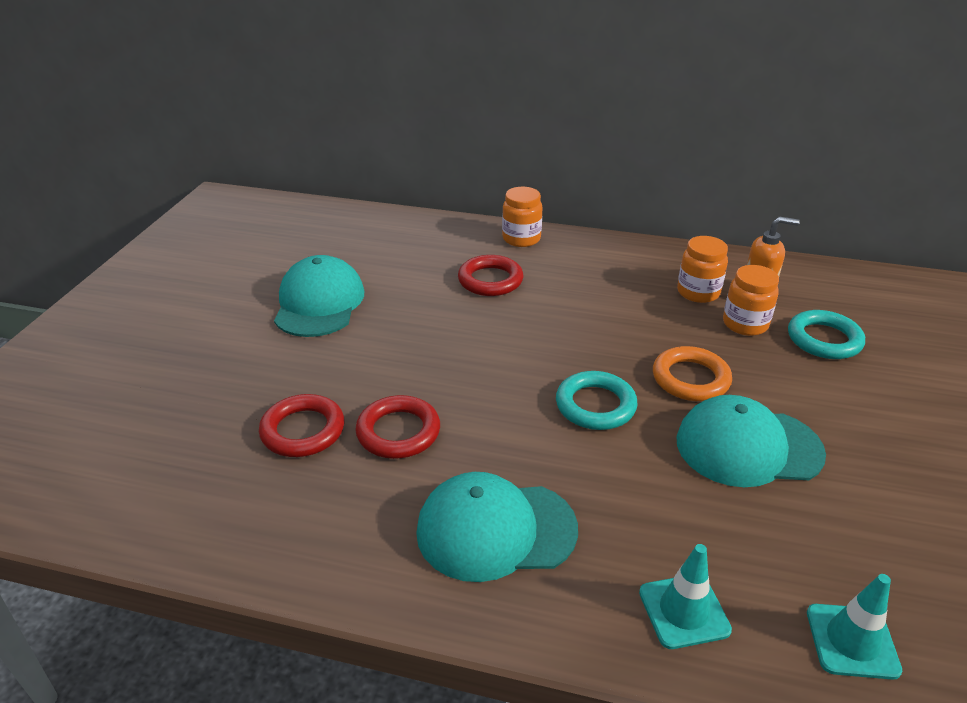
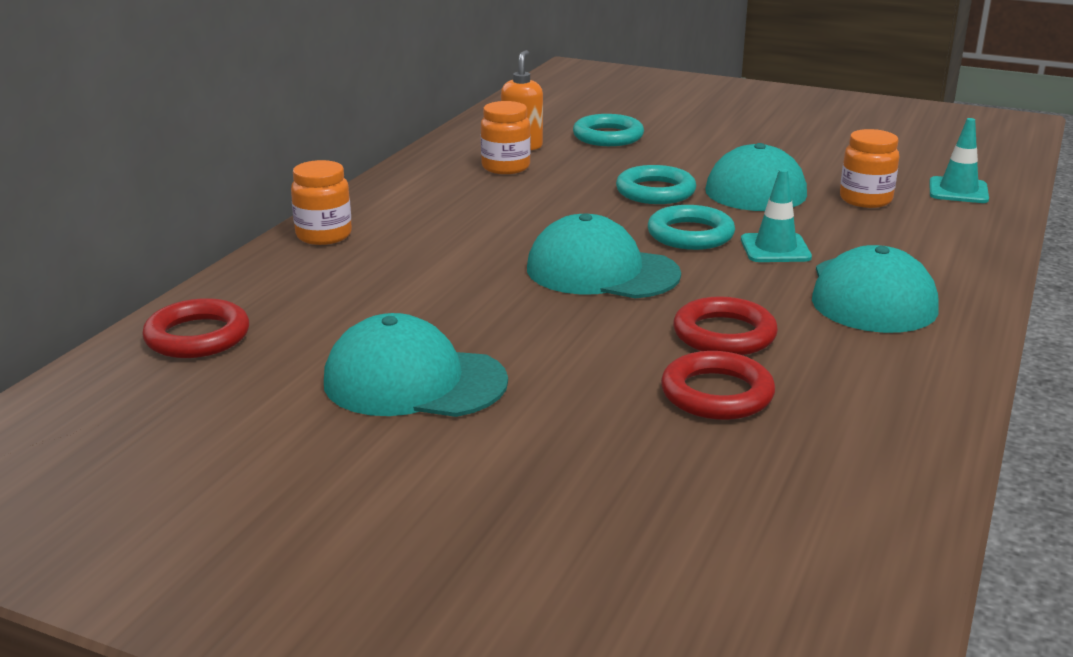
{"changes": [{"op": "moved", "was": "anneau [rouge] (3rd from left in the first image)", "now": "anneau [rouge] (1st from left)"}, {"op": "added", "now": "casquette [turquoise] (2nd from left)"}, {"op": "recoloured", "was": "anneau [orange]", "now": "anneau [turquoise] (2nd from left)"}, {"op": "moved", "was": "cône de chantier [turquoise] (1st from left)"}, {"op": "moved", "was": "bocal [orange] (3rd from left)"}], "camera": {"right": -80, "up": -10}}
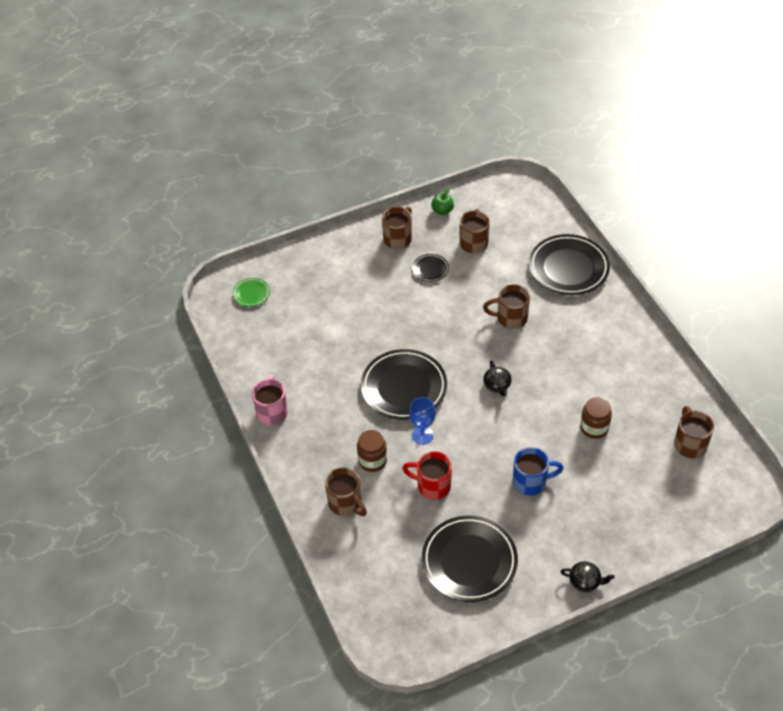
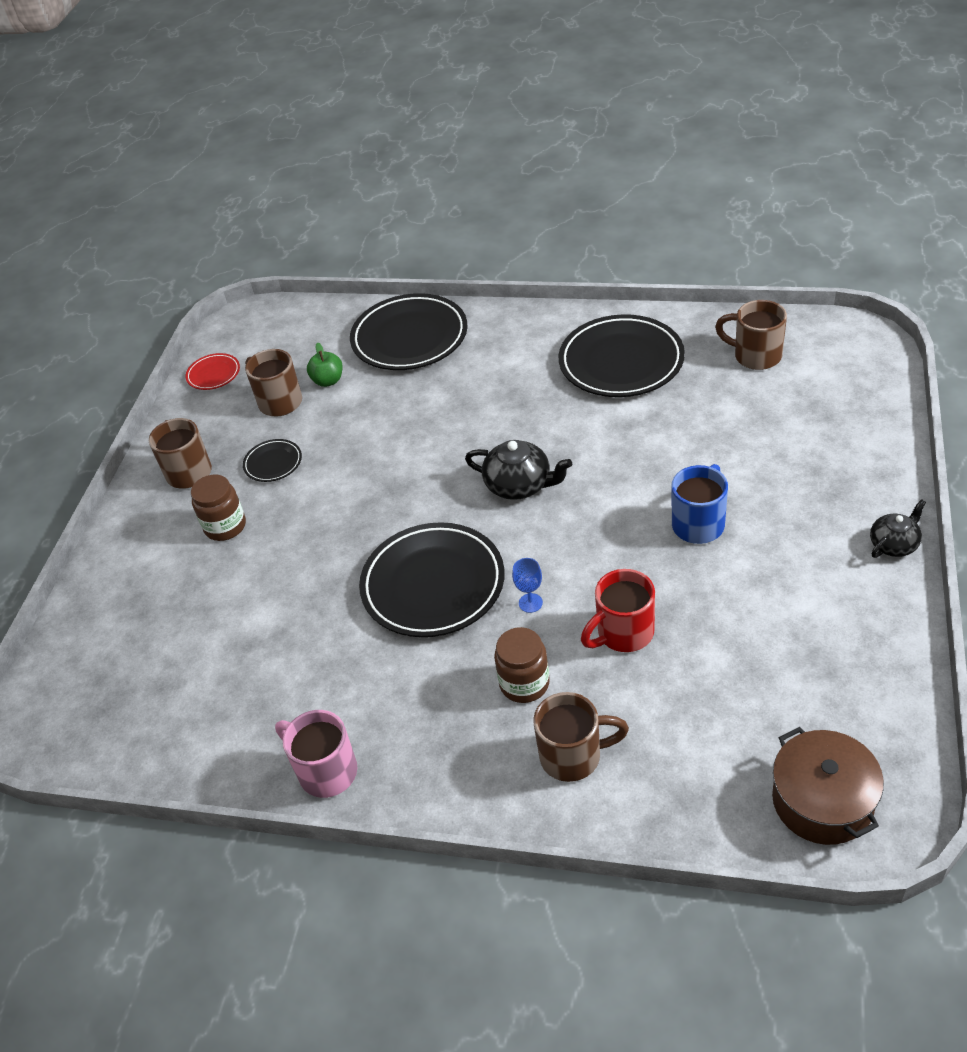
{"changes": [{"op": "added", "now": "assiette [rouge]"}, {"op": "moved", "was": "bocal [marron] (2nd from left in the first image)", "now": "bocal [marron] (1st from left)"}, {"op": "moved", "was": "pomme [vert]"}, {"op": "resized", "was": "théière [noir] (1st from left)", "ratio": 1.52}, {"op": "resized", "was": "verre à pied [bleu]", "ratio": 0.66}, {"op": "moved", "was": "assiette [noir] (3rd from left in the first image)", "now": "assiette [noir] (4th from left)"}, {"op": "added", "now": "marmite [marron]"}, {"op": "removed", "was": "assiette [vert]"}, {"op": "removed", "was": "tasse [marron] (4th from left)"}], "camera": {"right": -50, "up": -5}}
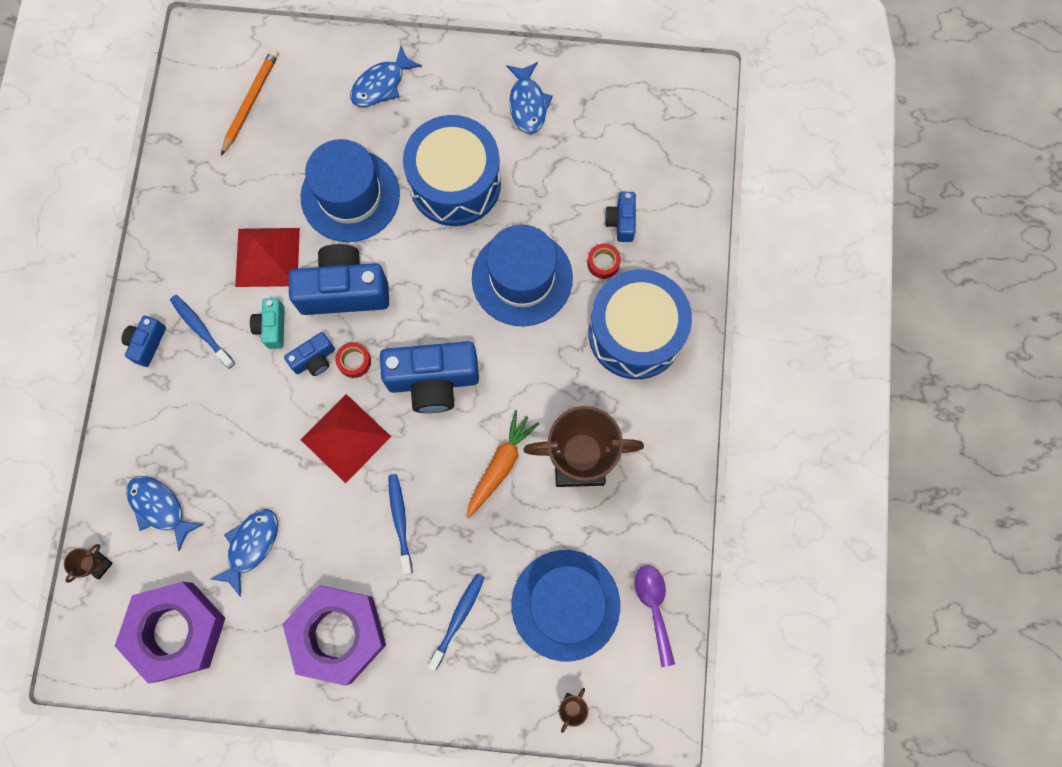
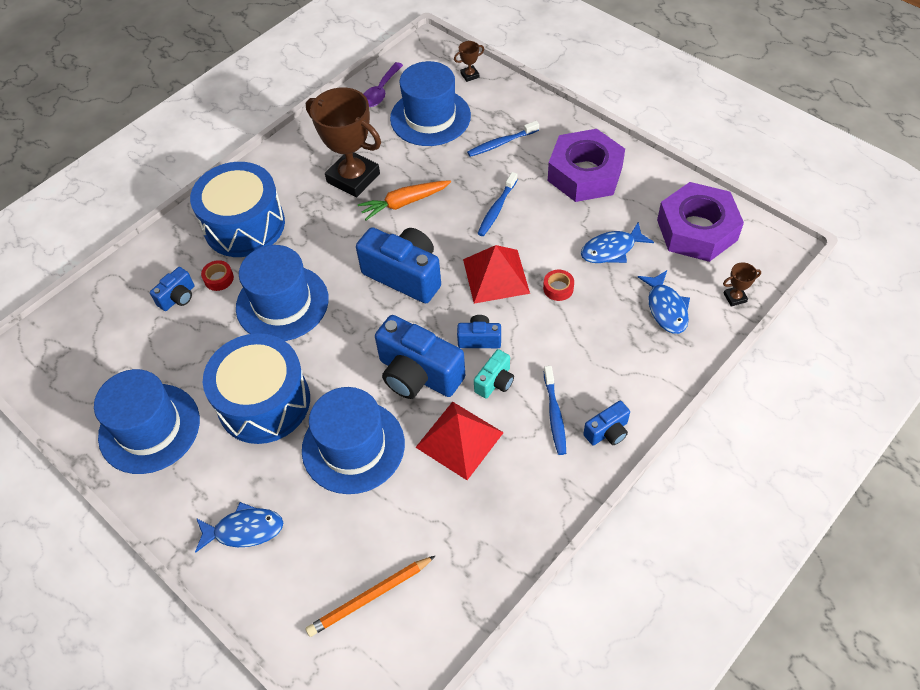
{"changes": [{"op": "replaced", "was": "poisson [bleu] (4th from left)", "now": "chapeau [bleu] (1st from left)"}, {"op": "moved", "was": "ruban adhésif [rouge] (1st from left in the first image)", "now": "ruban adhésif [rouge] (2nd from left)"}], "camera": {"right": -140, "up": -20}}
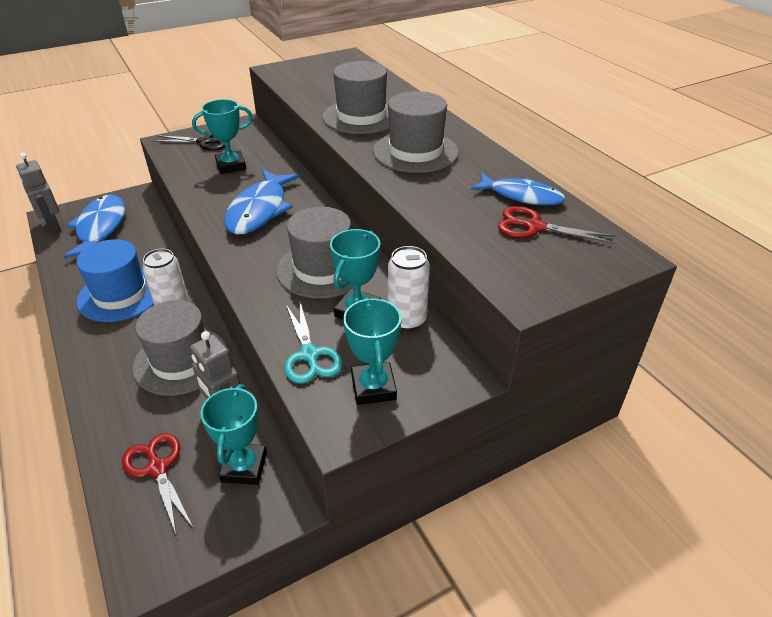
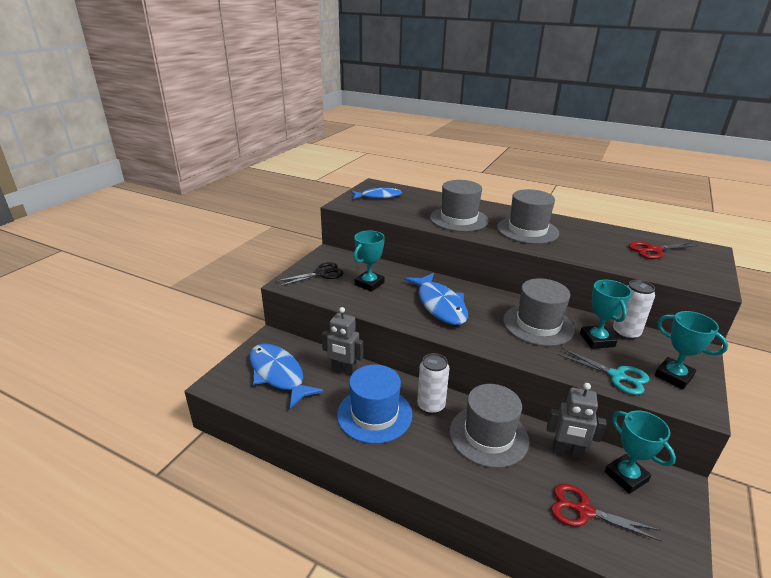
{"changes": [{"op": "moved", "was": "robot [gris] (1st from left)"}, {"op": "moved", "was": "poisson [bleu] (3rd from left in the first image)", "now": "poisson [bleu] (2nd from left)"}], "camera": {"right": -35, "up": -10}}
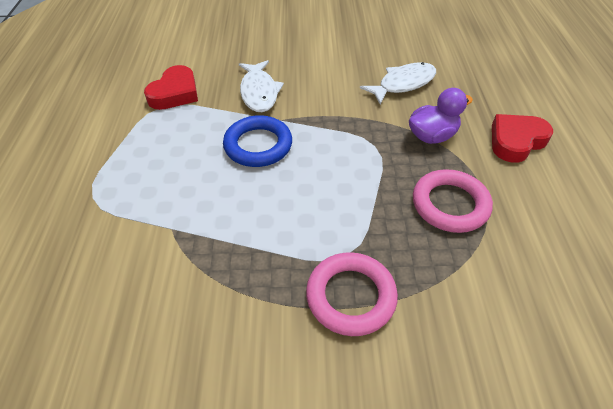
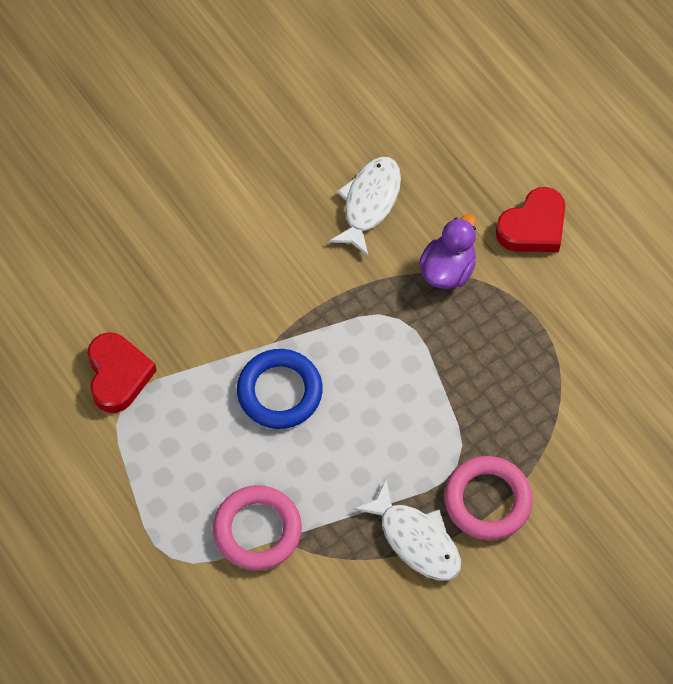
{"changes": [{"op": "moved", "was": "anneau [rose] (2nd from left in the first image)", "now": "anneau [rose] (1st from left)"}, {"op": "moved", "was": "poisson [blanc] (1st from left in the first image)", "now": "poisson [blanc] (2nd from left)"}, {"op": "turned", "was": "cœur [rouge] (2nd from left)", "clockwise": -150}], "camera": {"right": -35, "up": 15}}
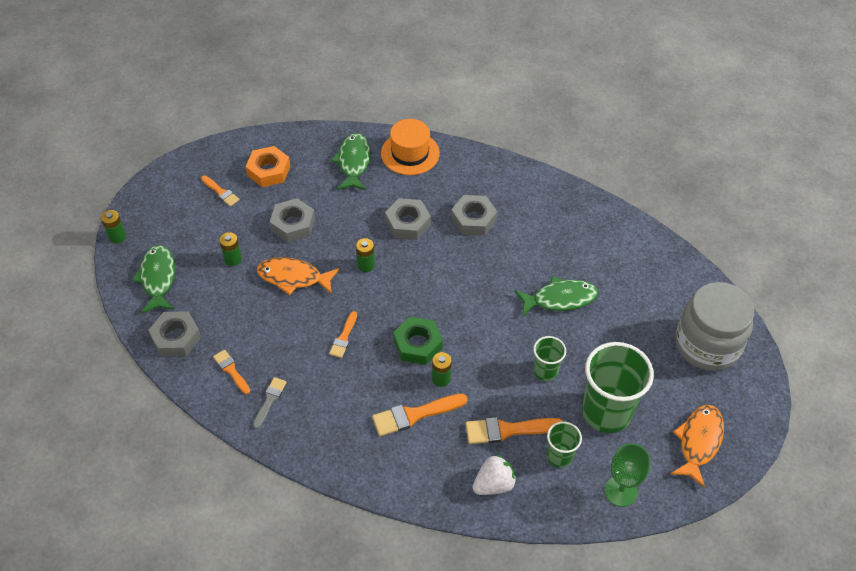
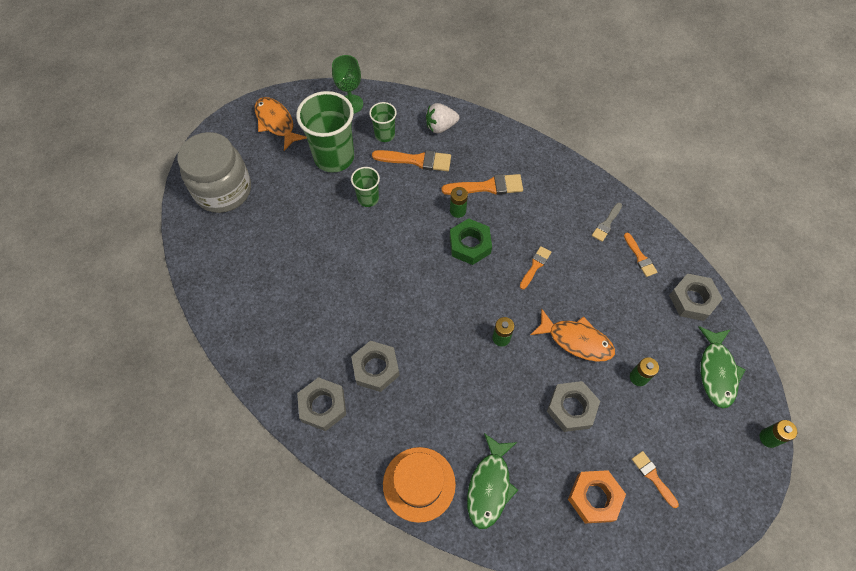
{"changes": [{"op": "turned", "was": "poisson [orange] (2nd from left in the first image)", "clockwise": 105}, {"op": "moved", "was": "écrou [gris] (3rd from left in the first image)", "now": "écrou [gris] (1st from left)"}, {"op": "removed", "was": "poisson [vert] (3rd from left)"}], "camera": {"right": -165, "up": 10}}
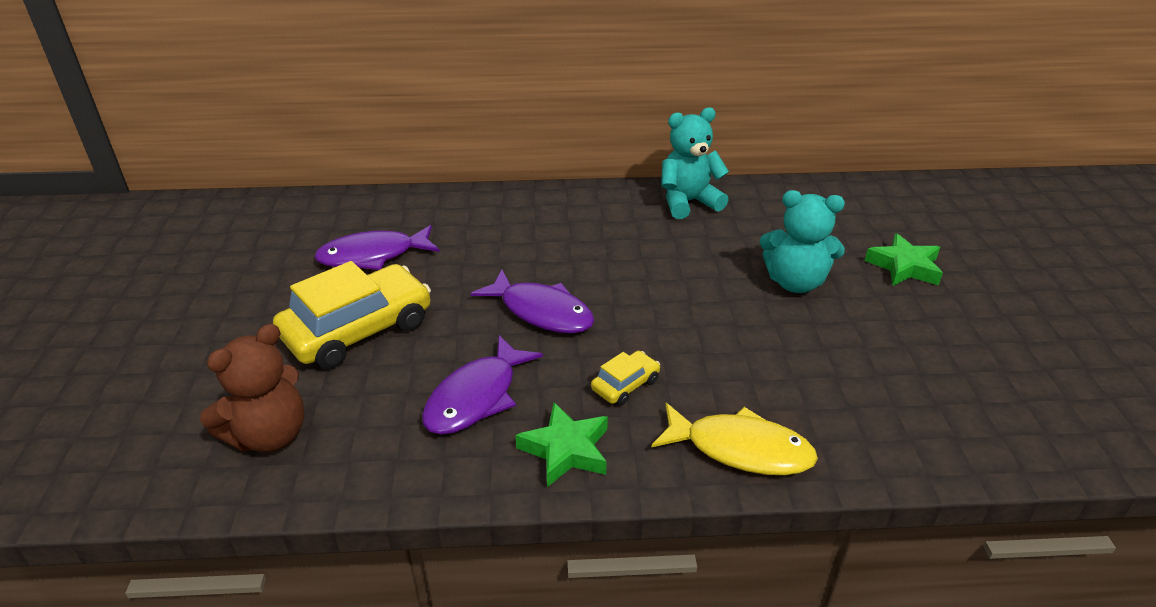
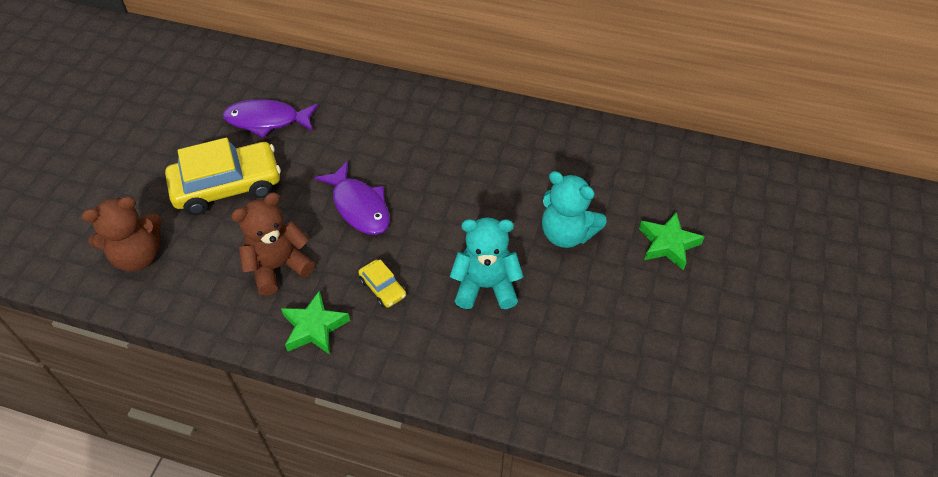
{"changes": [{"op": "replaced", "was": "poisson [violet] (2nd from left)", "now": "ours en peluche [marron] (2nd from left)"}, {"op": "turned", "was": "voiture [jaune] (2nd from left)", "clockwise": 75}, {"op": "moved", "was": "ours en peluche [turquoise] (1st from left)"}, {"op": "removed", "was": "poisson [jaune]"}], "camera": {"right": 20, "up": 15}}
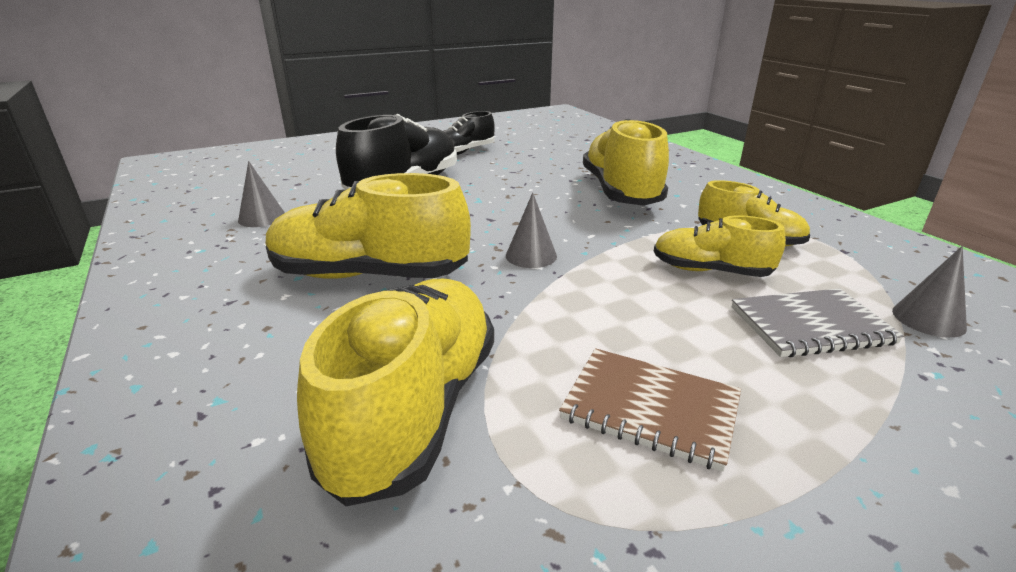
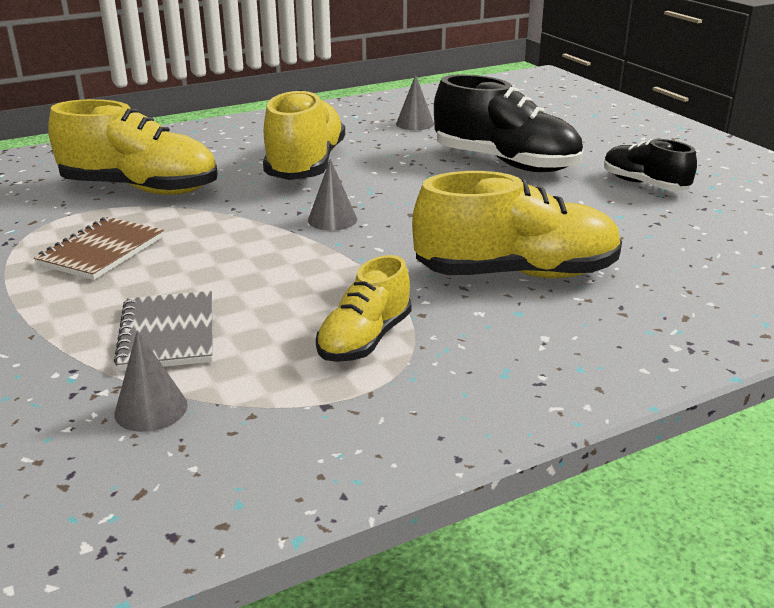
{"changes": [{"op": "removed", "was": "chaussure [jaune] (4th from left)"}], "camera": {"right": 90, "up": 0}}
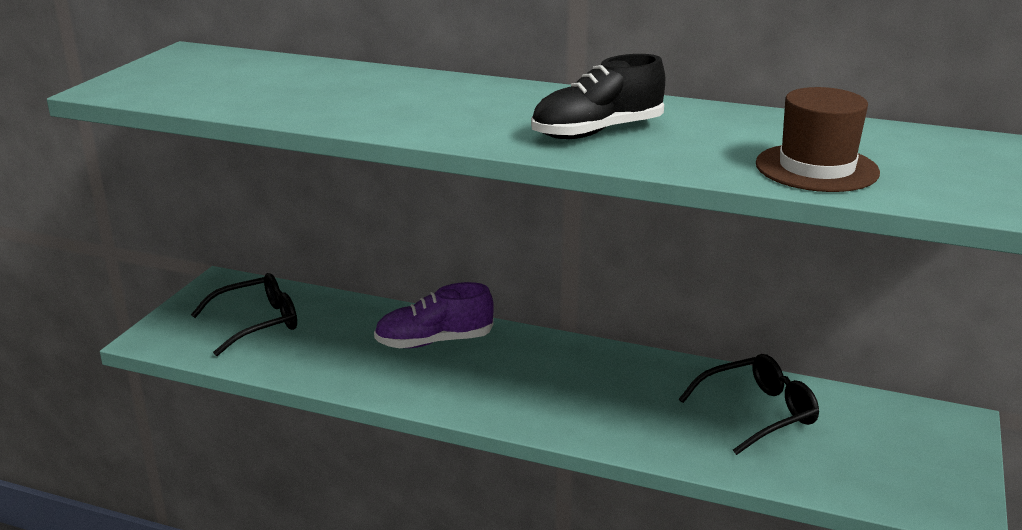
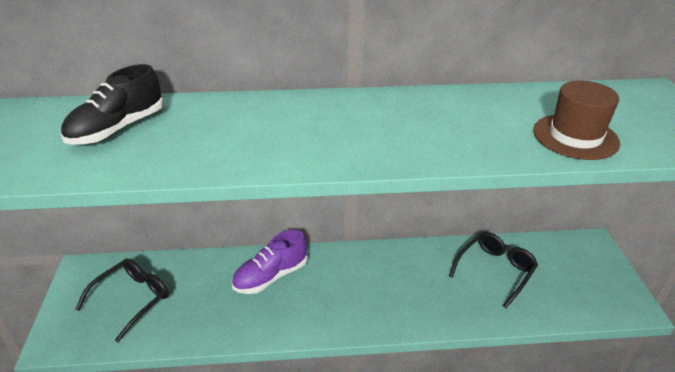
{"changes": [{"op": "moved", "was": "chaussure [noir]"}], "camera": {"right": -25, "up": 10}}
